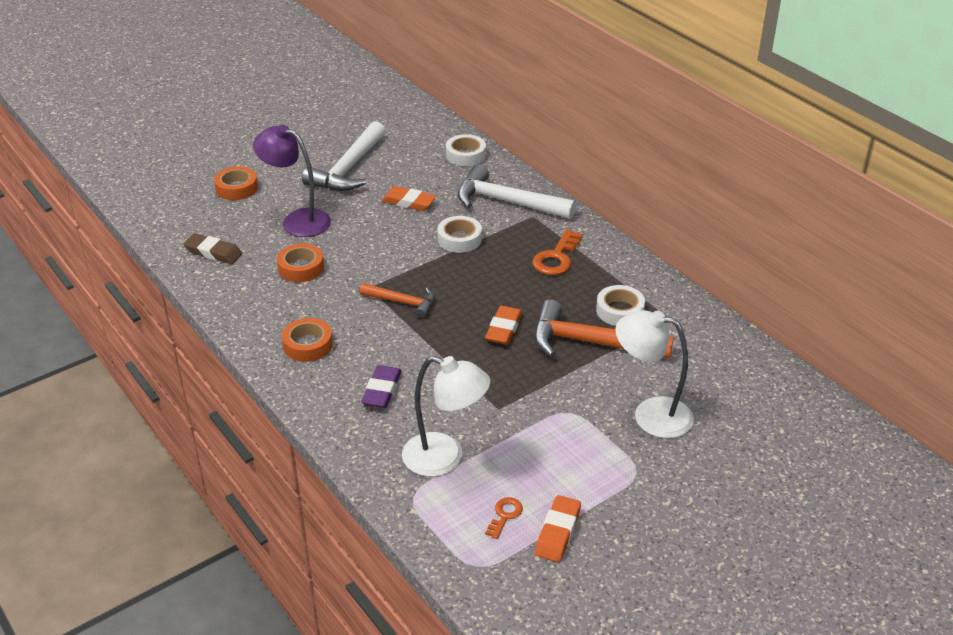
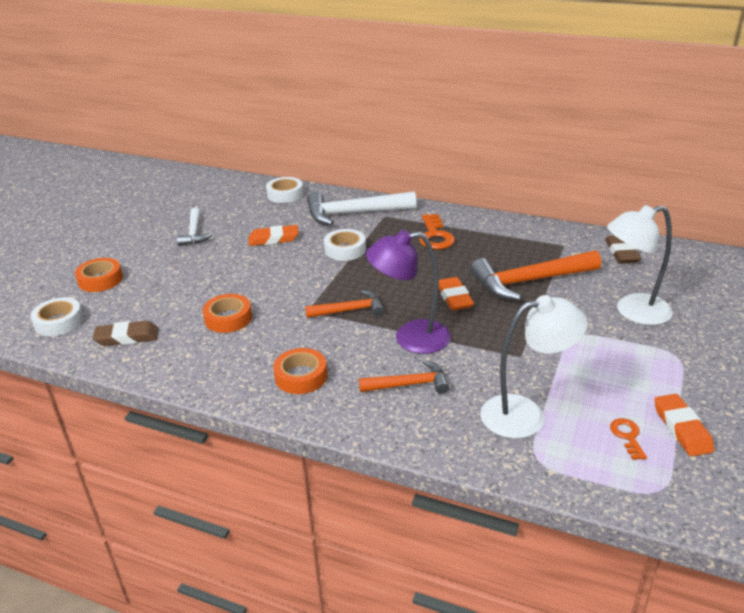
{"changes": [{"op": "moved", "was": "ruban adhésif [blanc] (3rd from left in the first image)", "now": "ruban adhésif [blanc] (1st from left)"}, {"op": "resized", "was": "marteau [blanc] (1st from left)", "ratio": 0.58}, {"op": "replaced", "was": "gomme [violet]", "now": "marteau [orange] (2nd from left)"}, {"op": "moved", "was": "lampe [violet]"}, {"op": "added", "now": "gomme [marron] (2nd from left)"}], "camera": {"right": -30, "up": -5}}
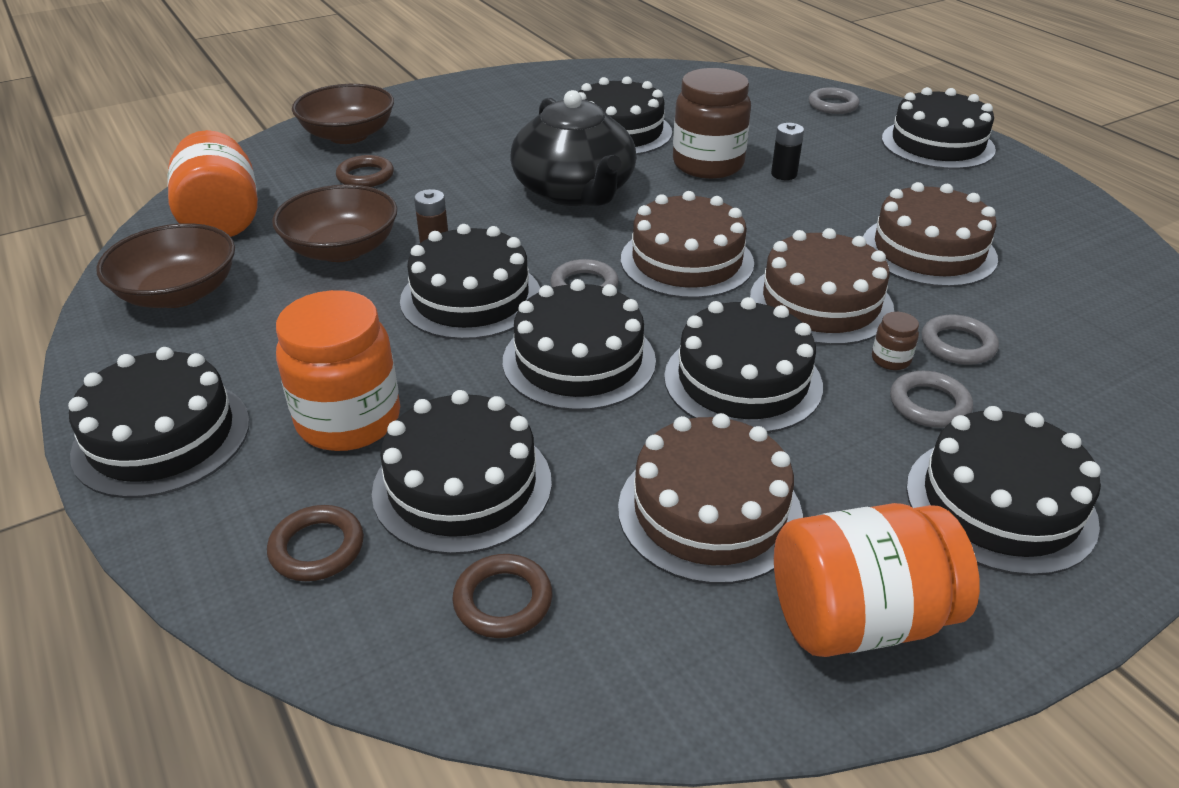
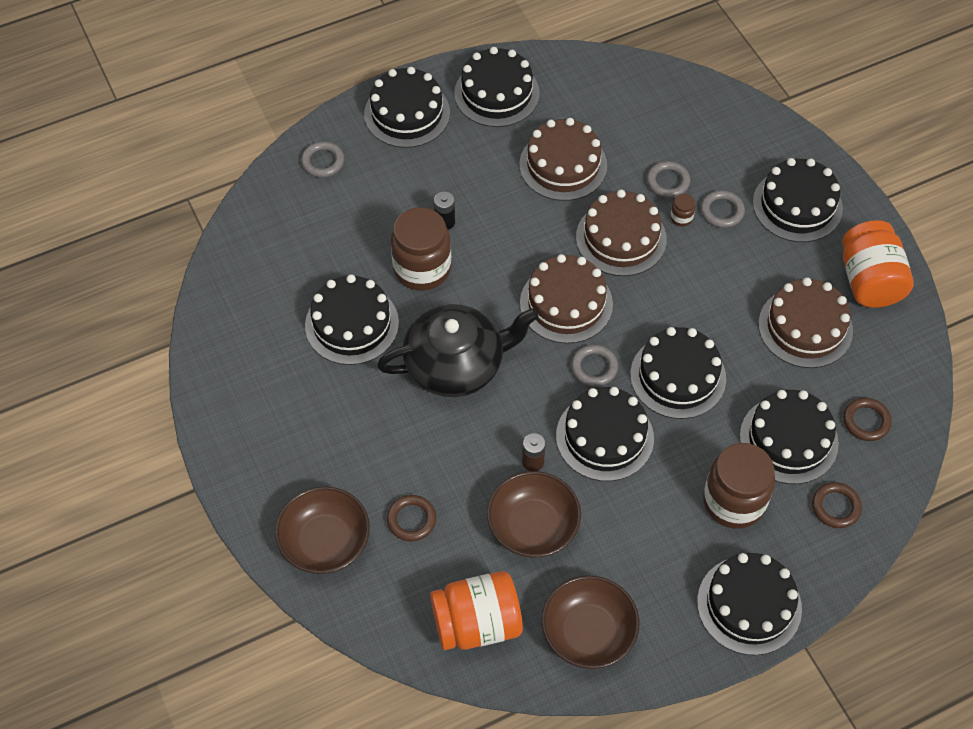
{"changes": [{"op": "moved", "was": "gâteau [noir] (6th from left in the first image)", "now": "gâteau [noir] (3rd from left)"}, {"op": "recoloured", "was": "bocal [orange] (2nd from left)", "now": "bocal [marron] (3rd from left)"}], "camera": {"right": -85, "up": 20}}
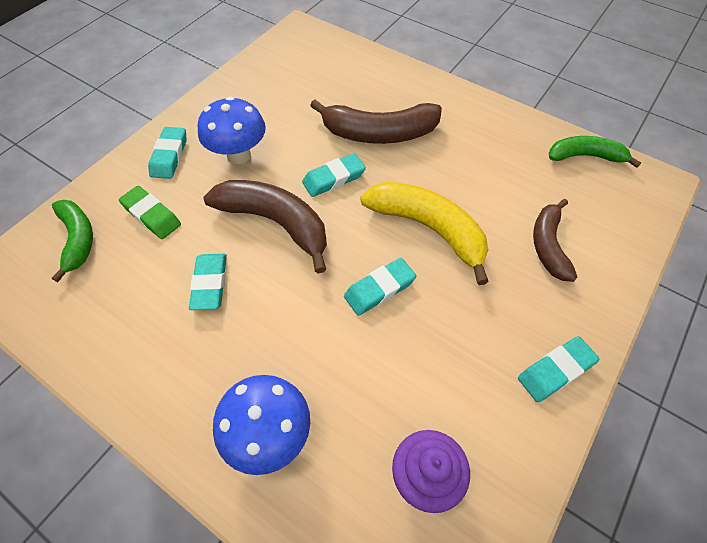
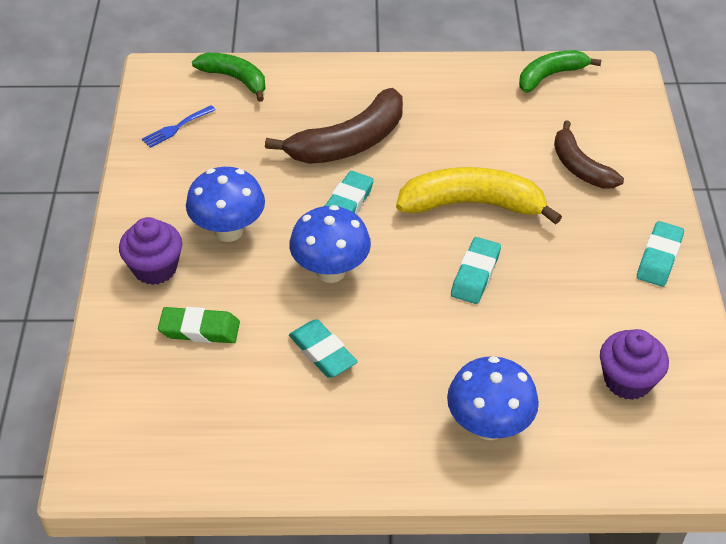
{"changes": [{"op": "replaced", "was": "gomme [turquoise] (1st from left)", "now": "muffin [violet] (1st from left)"}, {"op": "added", "now": "fourchette [bleu]"}, {"op": "moved", "was": "banane [vert] (1st from left)"}, {"op": "replaced", "was": "banane [marron] (1st from left)", "now": "champignon [bleu] (2nd from left)"}], "camera": {"right": -35, "up": -10}}
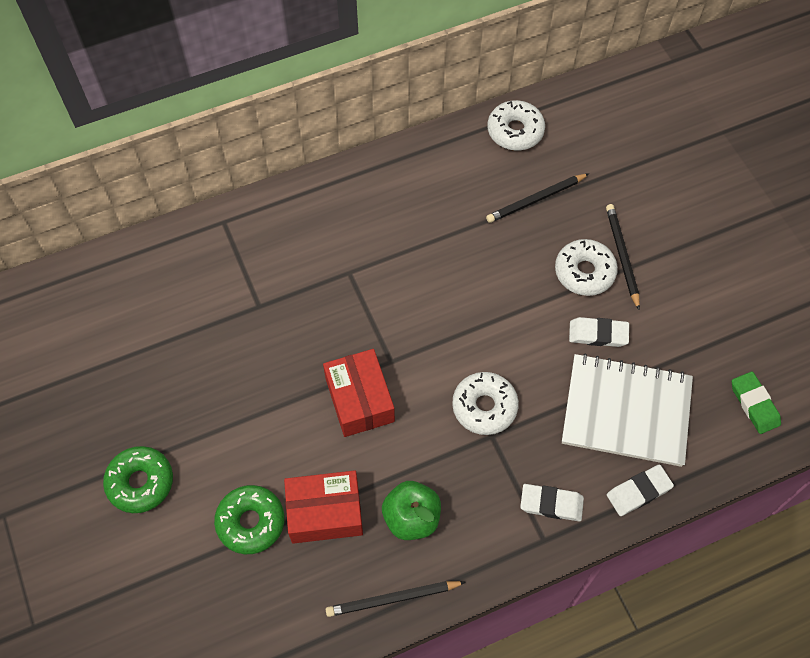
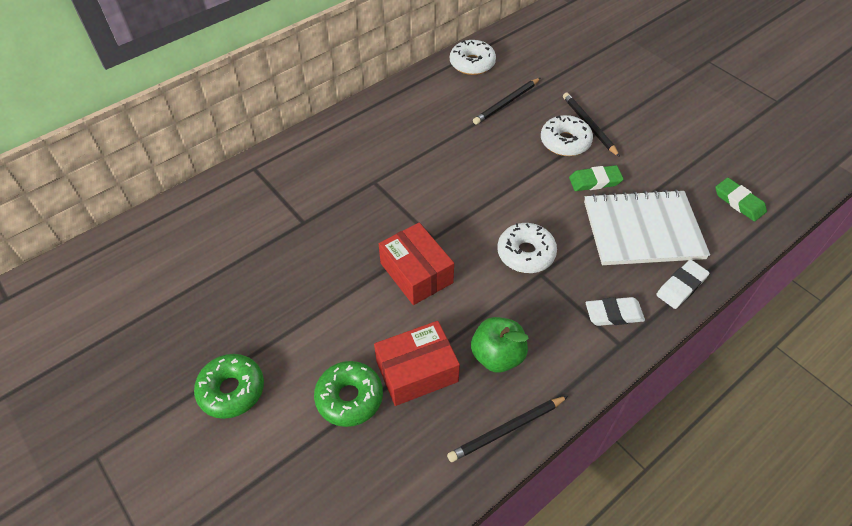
{"changes": [{"op": "recoloured", "was": "gomme [blanc] (2nd from left)", "now": "gomme [vert] (1st from left)"}], "camera": {"right": -15, "up": -10}}
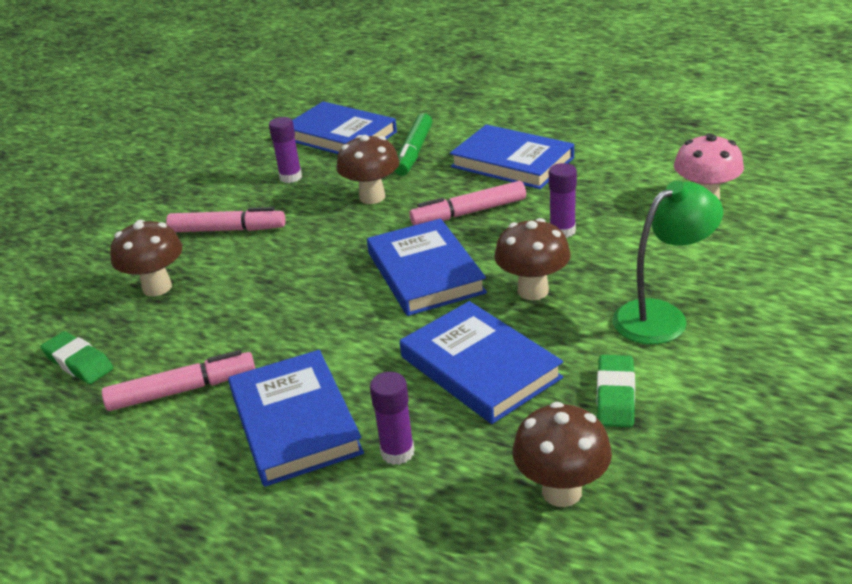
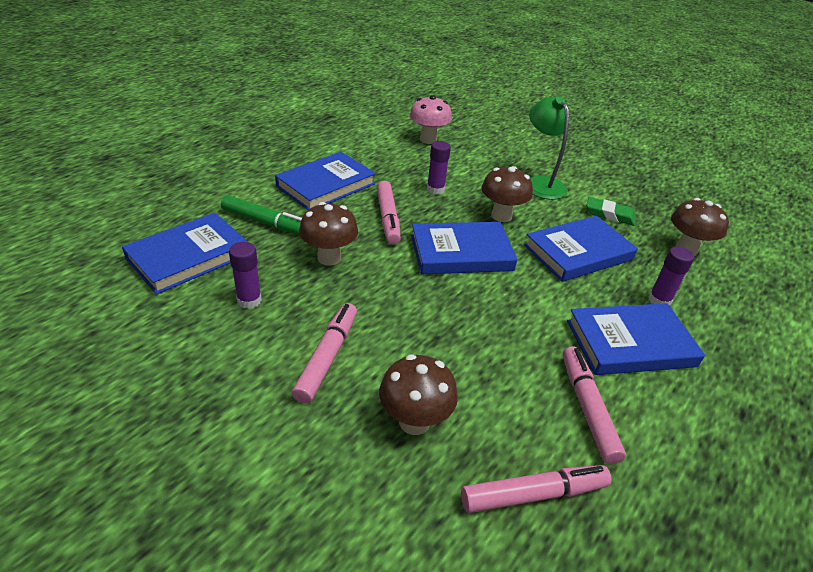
{"changes": [{"op": "replaced", "was": "gomme [vert] (1st from left)", "now": "feutre [rose] (3rd from left)"}], "camera": {"right": -85, "up": 5}}
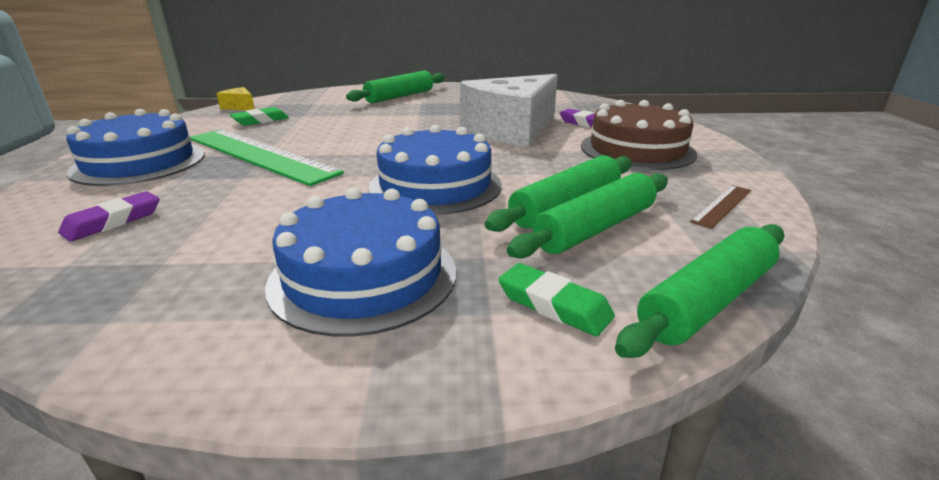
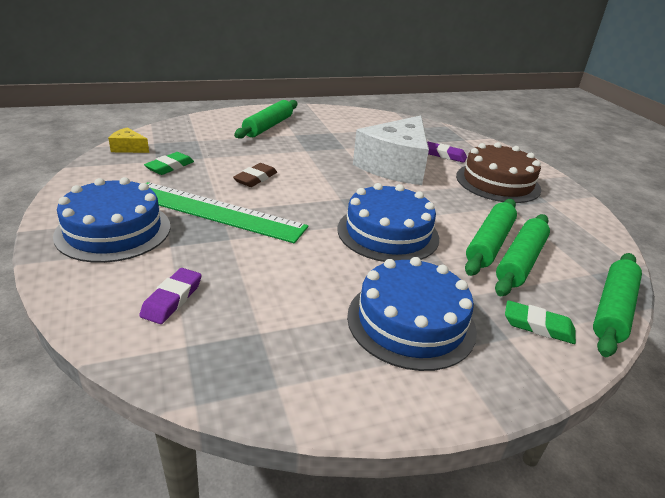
{"changes": [{"op": "added", "now": "gomme [marron]"}, {"op": "removed", "was": "règle [marron]"}], "camera": {"right": -20, "up": 5}}
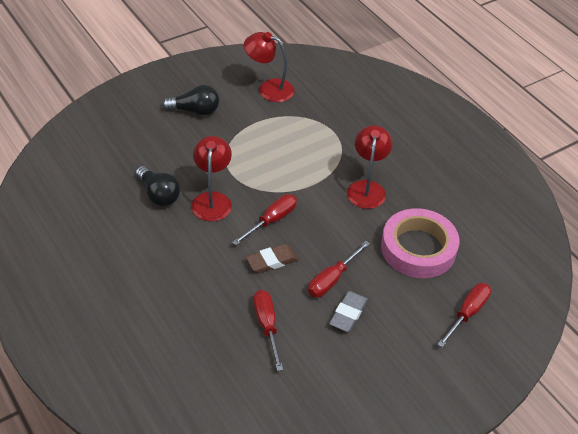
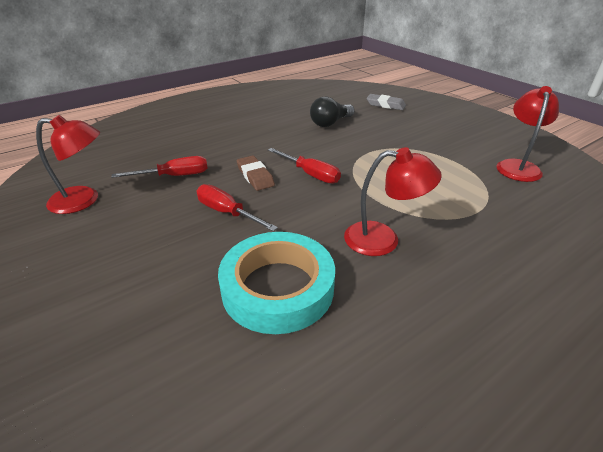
{"changes": [{"op": "moved", "was": "lampe [rouge] (1st from left)"}, {"op": "recoloured", "was": "ruban adhésif [rose]", "now": "ruban adhésif [turquoise]"}, {"op": "moved", "was": "gomme [gris]"}, {"op": "removed", "was": "ampoule [noir] (2nd from left)"}, {"op": "removed", "was": "tournevis [rouge] (4th from left)"}], "camera": {"right": 90, "up": -10}}
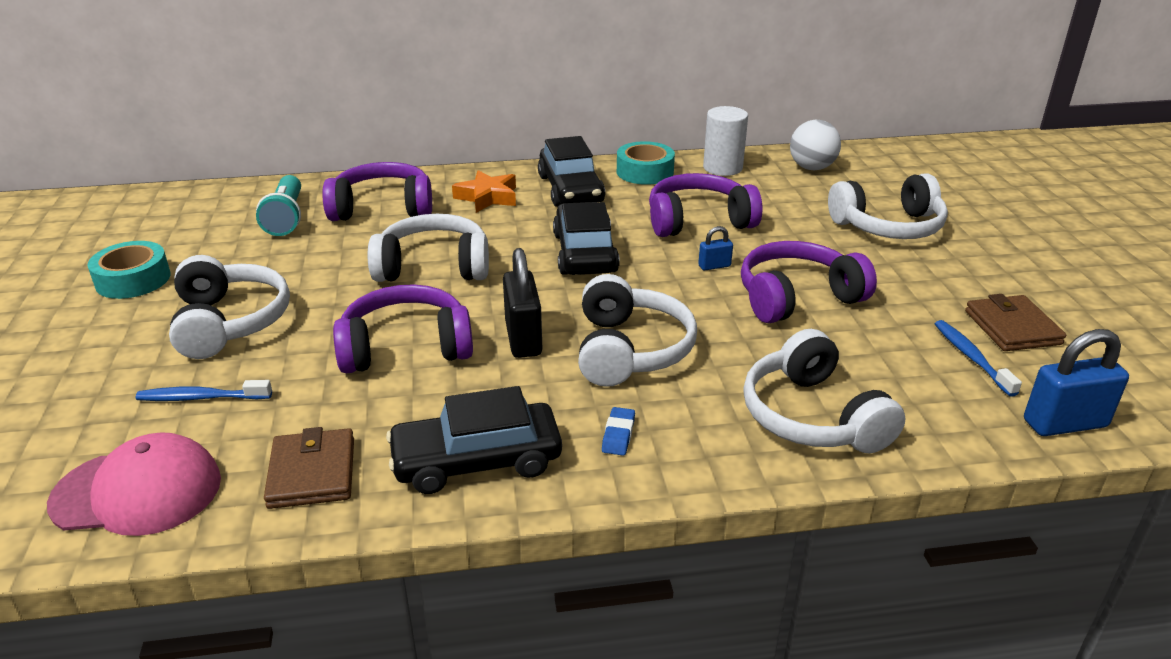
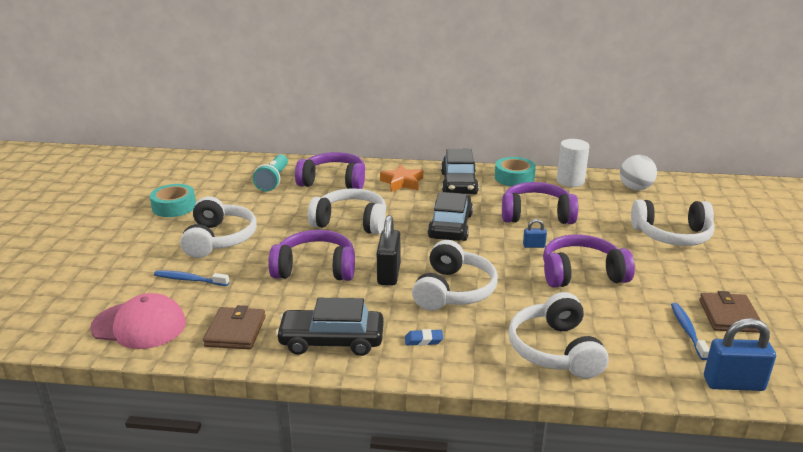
{"changes": [{"op": "turned", "was": "gomme [bleu]", "clockwise": 60}], "camera": {"right": 15, "up": -5}}
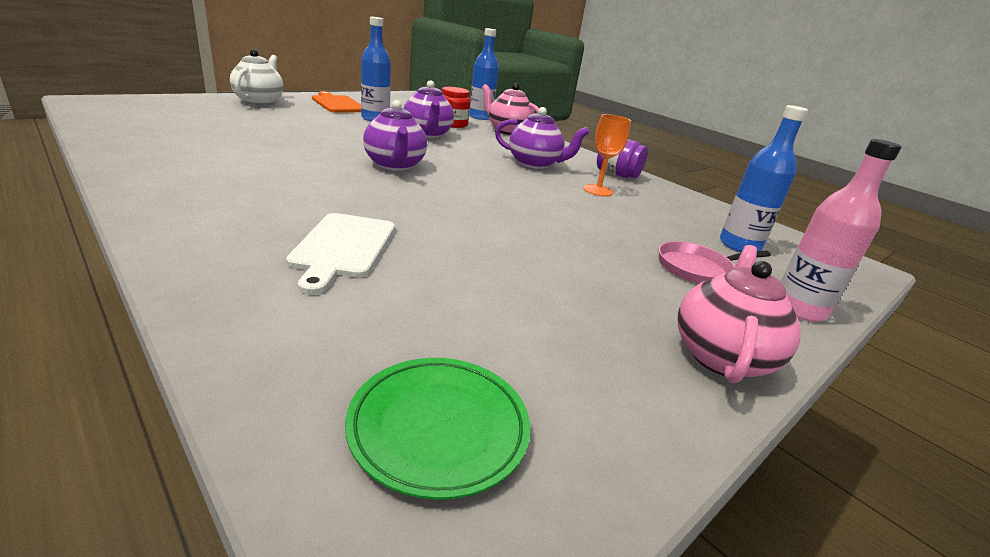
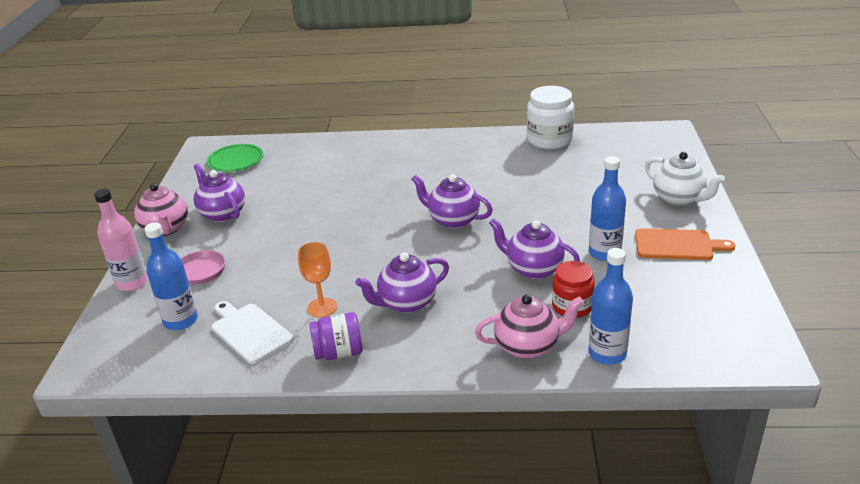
{"changes": [{"op": "added", "now": "théière [violet] (1st from left)"}, {"op": "moved", "was": "planche à découper [blanc]"}, {"op": "added", "now": "bocal [blanc]"}], "camera": {"right": 140, "up": 5}}
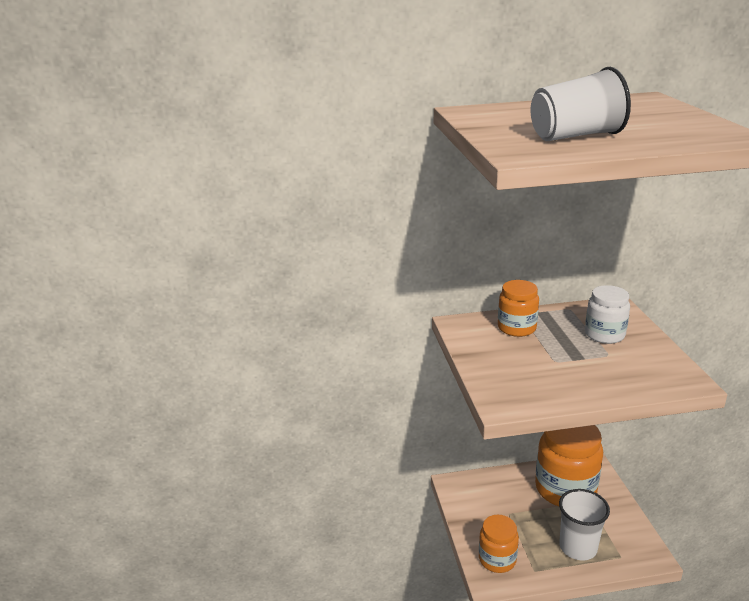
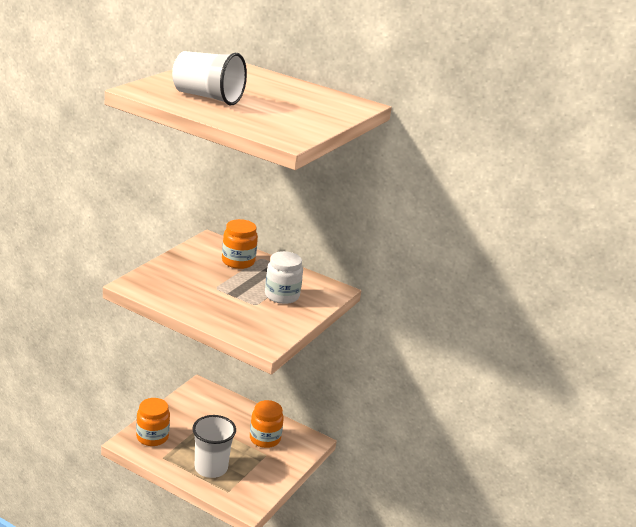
{"changes": [{"op": "resized", "was": "bocal [orange] (3rd from left)", "ratio": 0.56}], "camera": {"right": 35, "up": 0}}
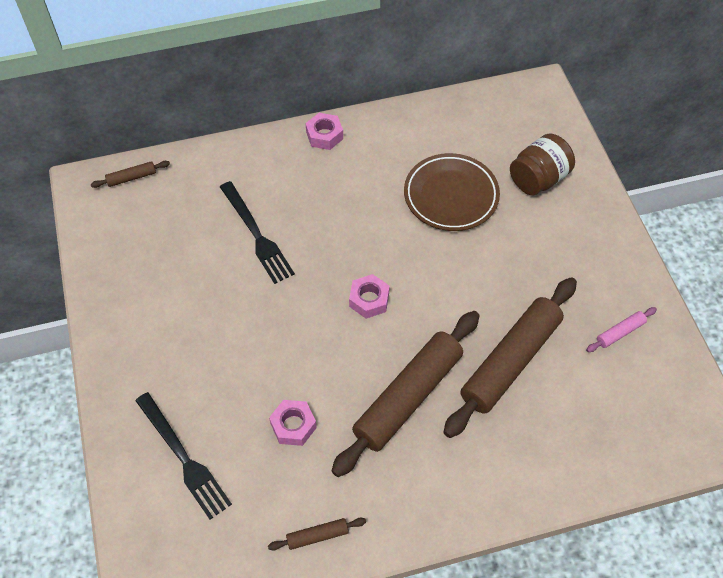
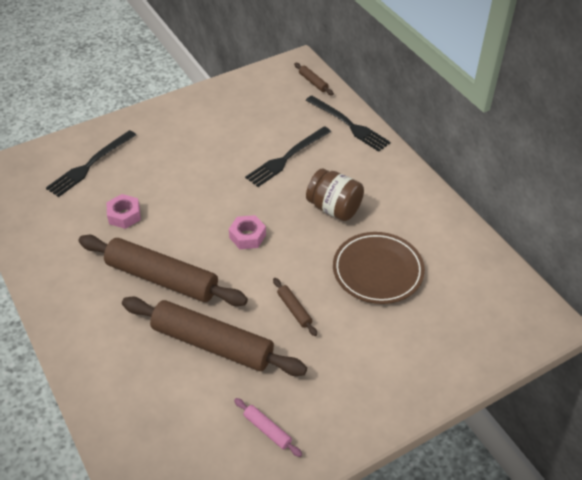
{"changes": [{"op": "moved", "was": "rouleau à pâtisserie [marron] (2nd from left in the first image)", "now": "rouleau à pâtisserie [marron] (3rd from left)"}, {"op": "added", "now": "fourchette [noir] (3rd from left)"}, {"op": "moved", "was": "bocal [marron]"}, {"op": "removed", "was": "écrou [rose] (2nd from left)"}], "camera": {"right": 75, "up": -10}}
